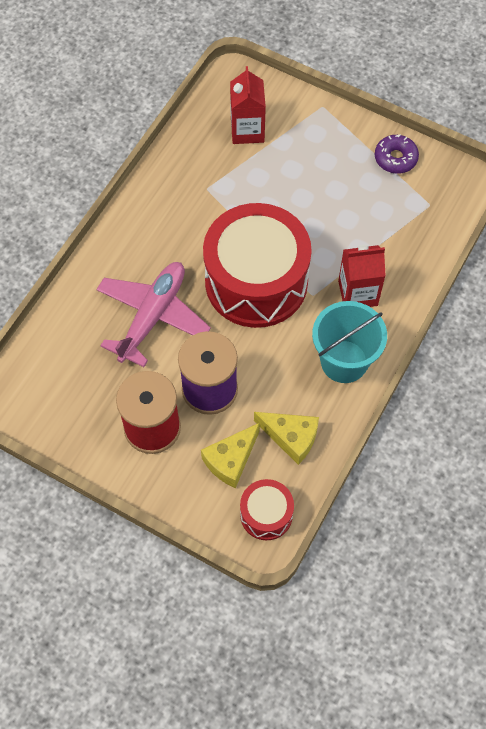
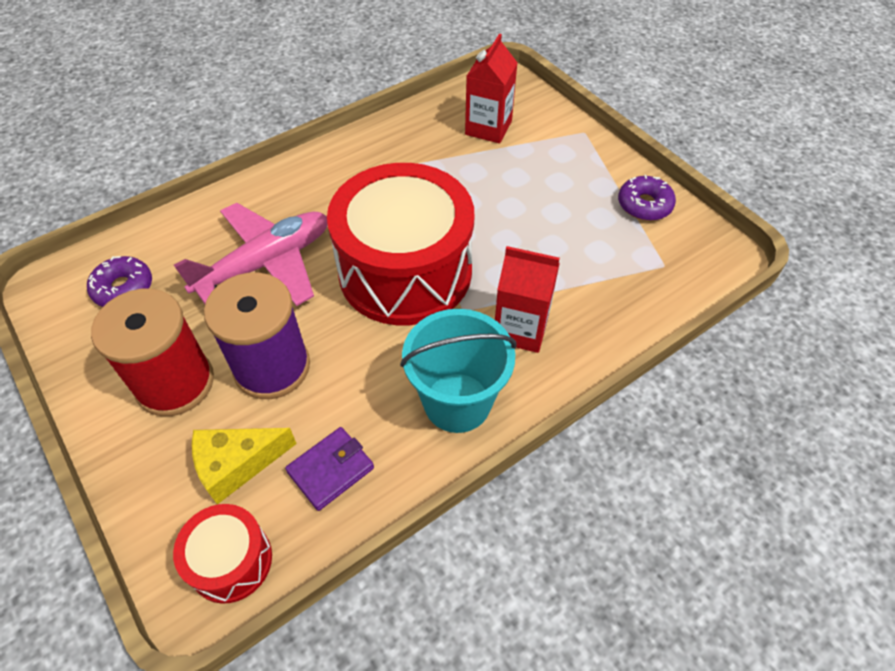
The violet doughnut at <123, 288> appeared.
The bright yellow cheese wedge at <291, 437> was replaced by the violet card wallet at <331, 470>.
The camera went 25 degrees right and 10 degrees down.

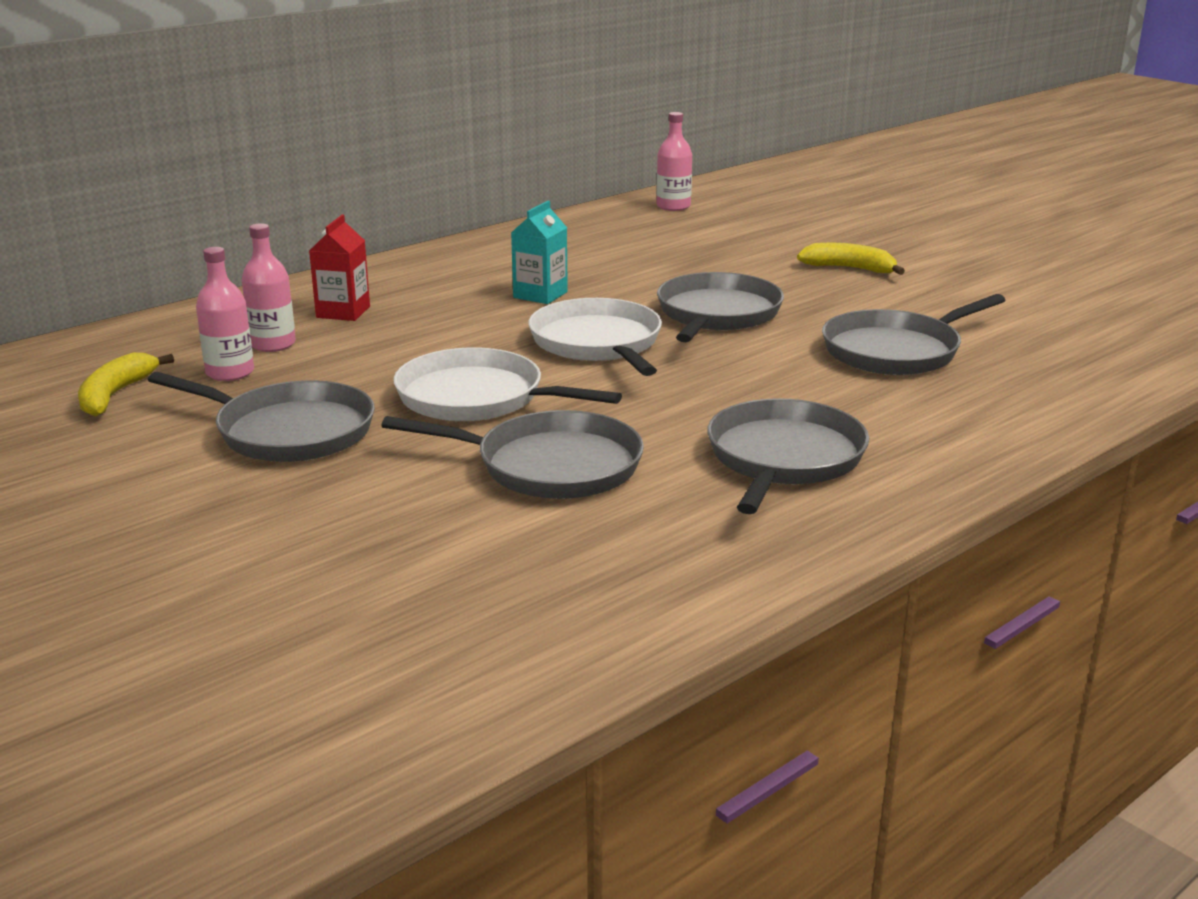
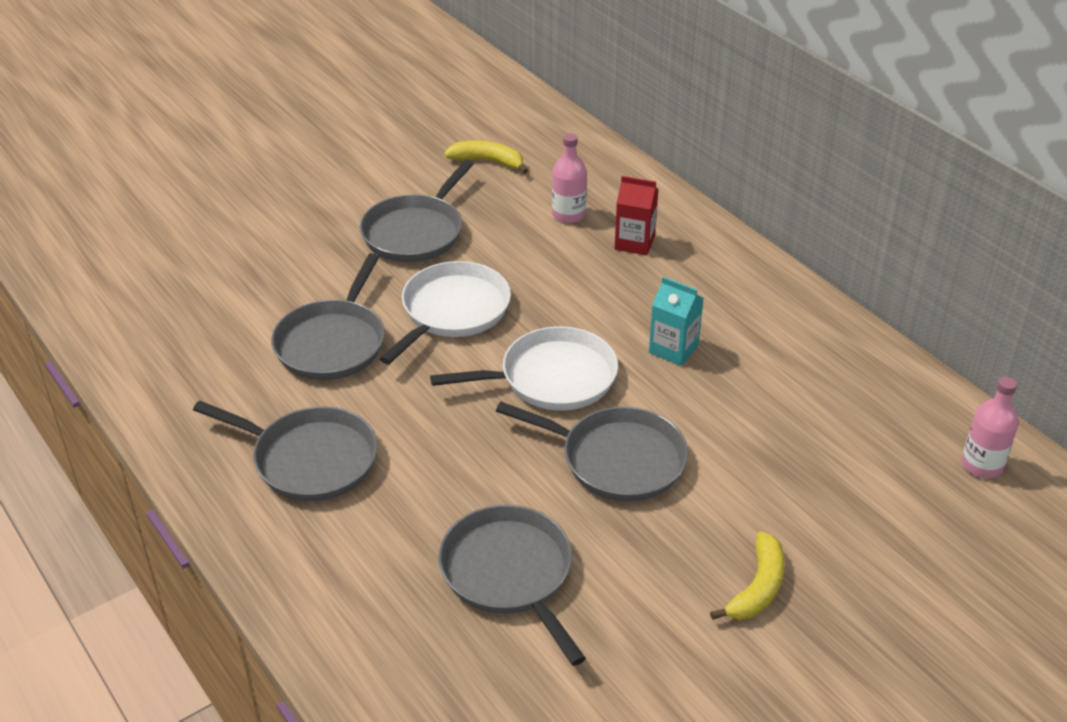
The rose-pink flask at <230, 373> disappeared.
The camera went 95 degrees right and 15 degrees up.

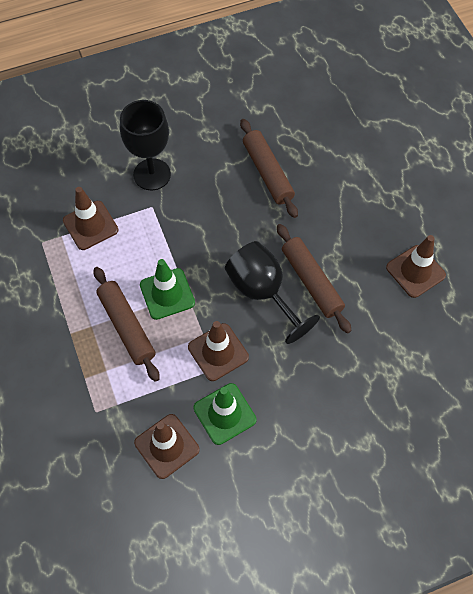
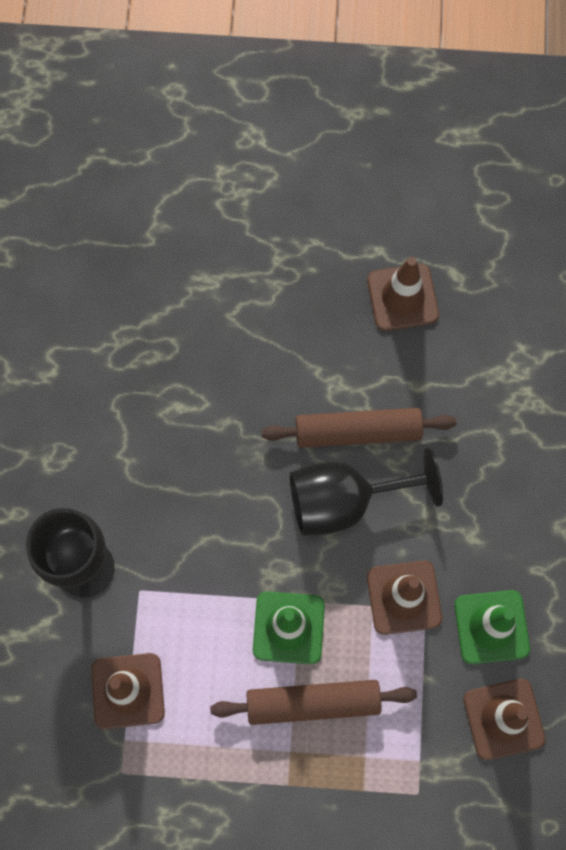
The dark brown dough roller at <267, 173> disappeared.
The camera went 65 degrees left and 10 degrees up.

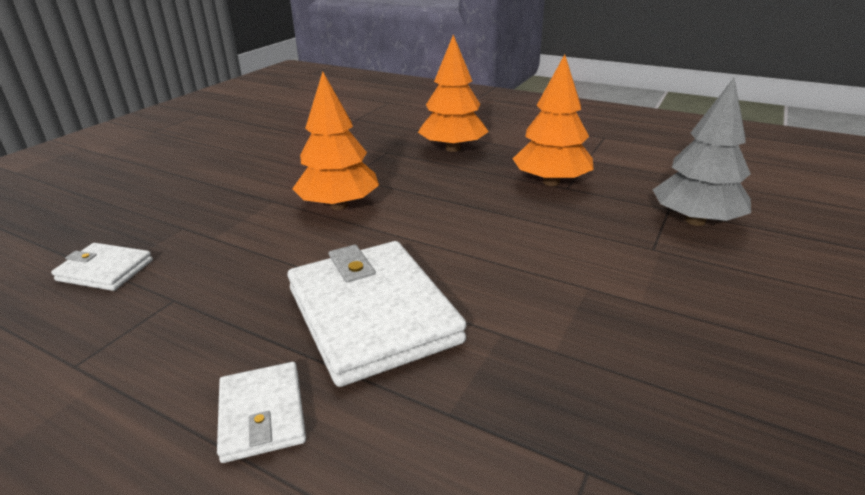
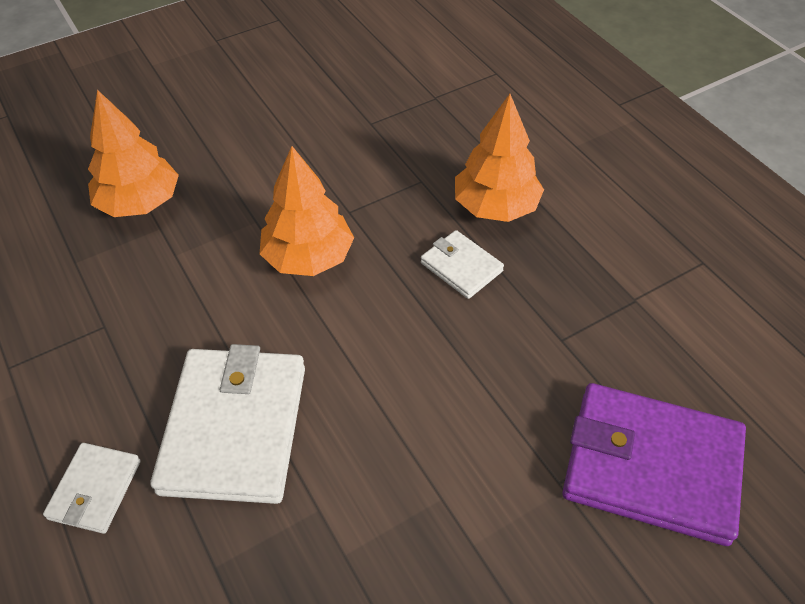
The orange-coloured toy tree moved from <551, 182> to <140, 203>.
The snow-white card wallet moved from <105, 270> to <461, 267>.
The ash-grey toy tree at <695, 221> was replaced by the violet card wallet at <651, 466>.
The camera went 30 degrees right and 20 degrees up.

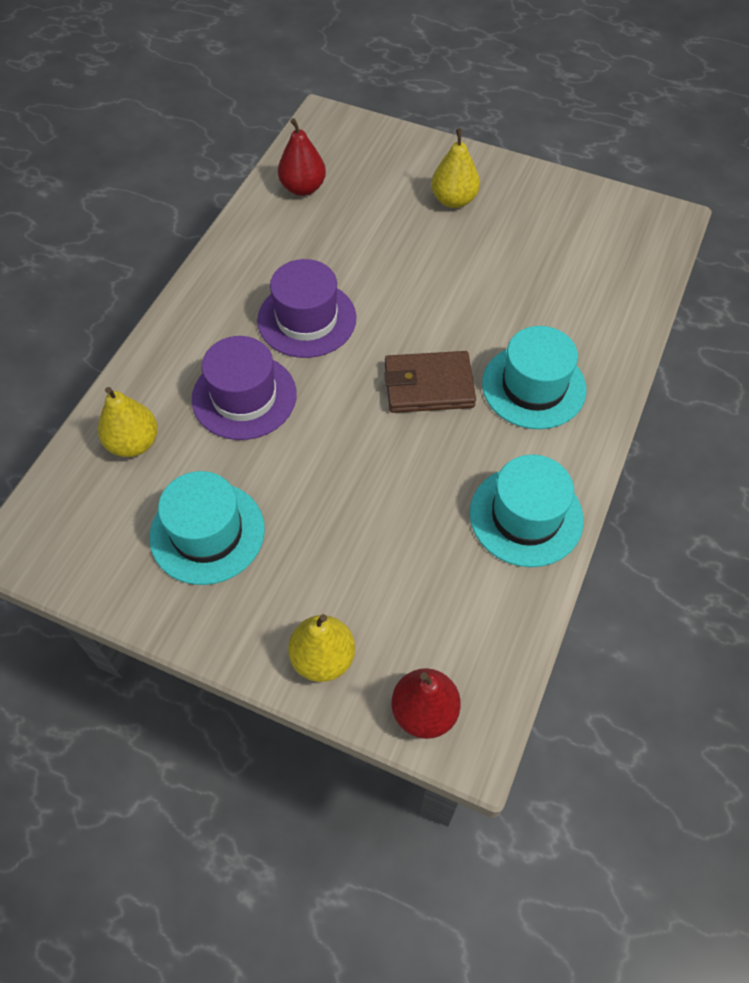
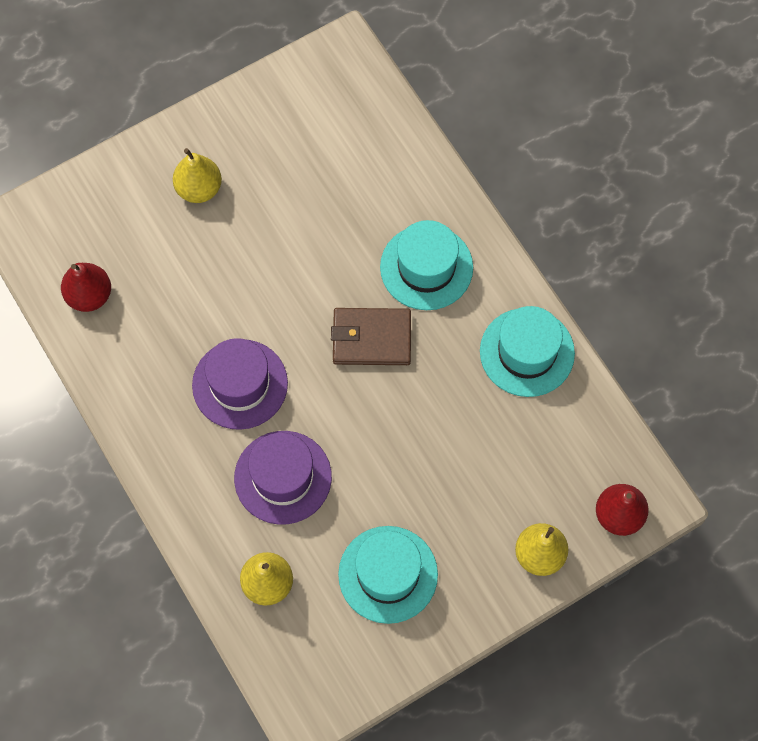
The dark brown card wallet at <429, 386> turned 60 degrees clockwise.
The camera went 55 degrees left and 10 degrees up.

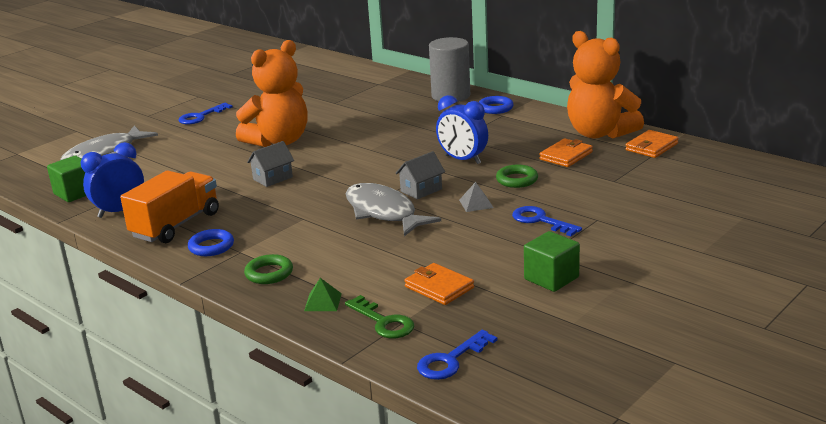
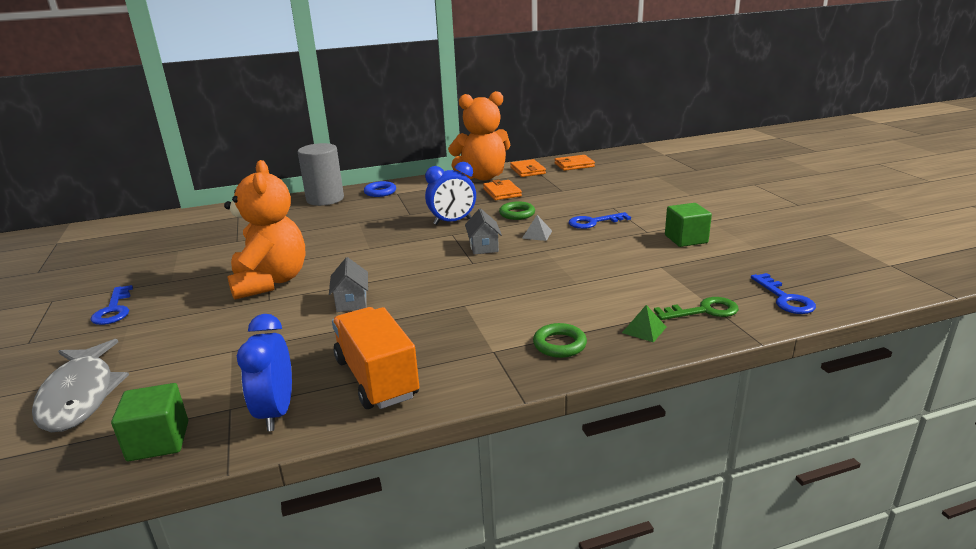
The orange-coloured card wallet moved from <439, 287> to <574, 165>.
The blue hoop at <211, 246> disappeared.
The ash-grey toy fish at <383, 212> disappeared.
The camera went 60 degrees left and 0 degrees up.

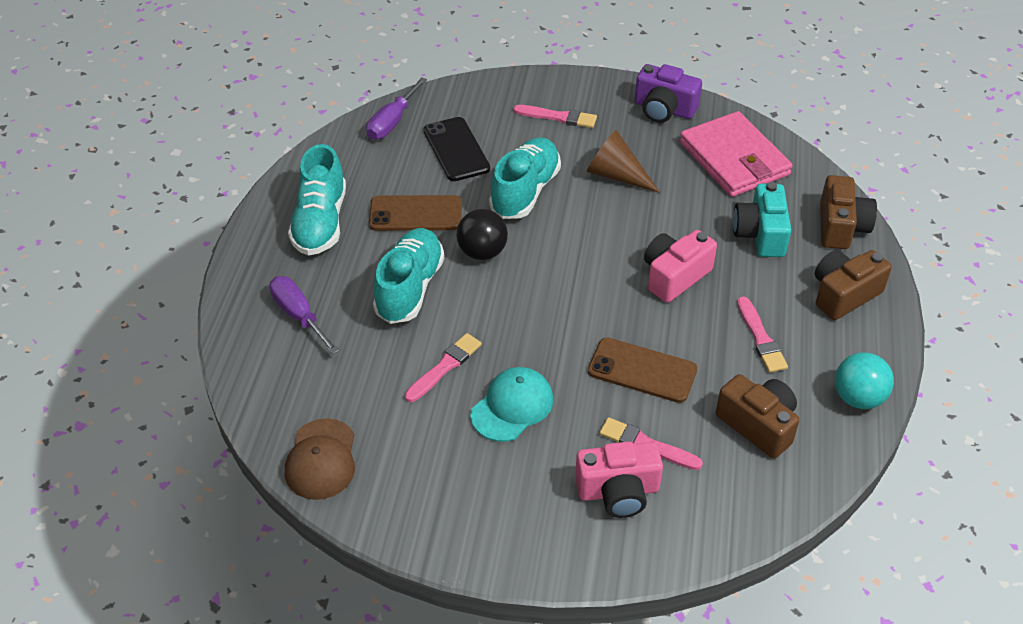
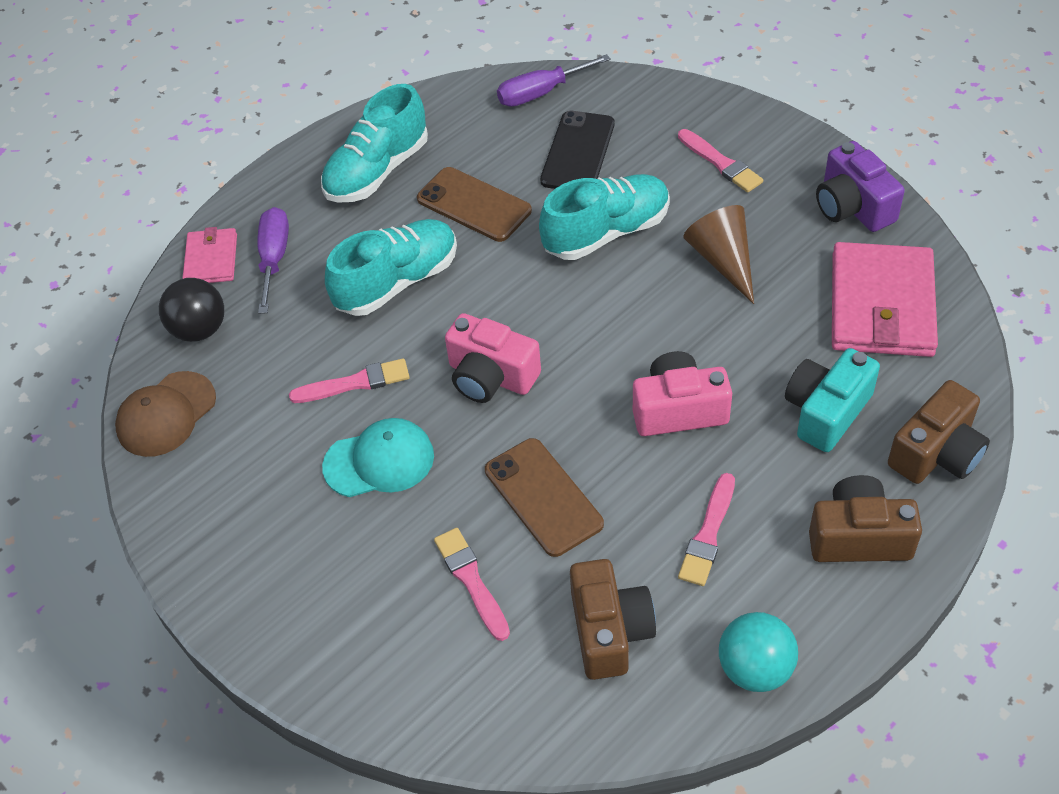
The ebony ball moved from <482, 252> to <199, 329>.
The rose-pink card wallet at <211, 259> appeared.
The rose-pink compact camera moved from <618, 491> to <491, 376>.
The camera went 40 degrees right and 5 degrees up.

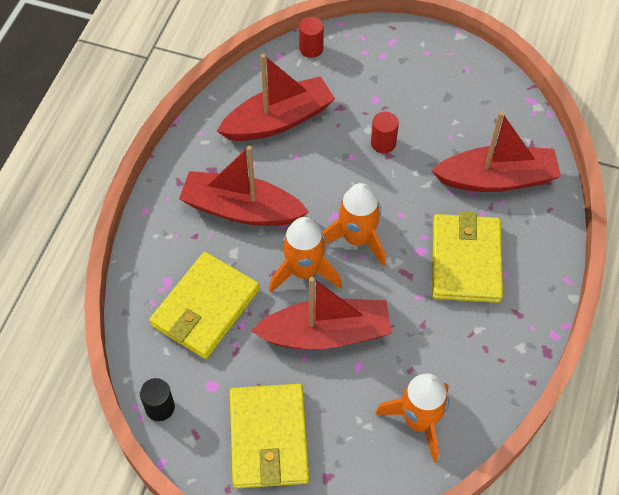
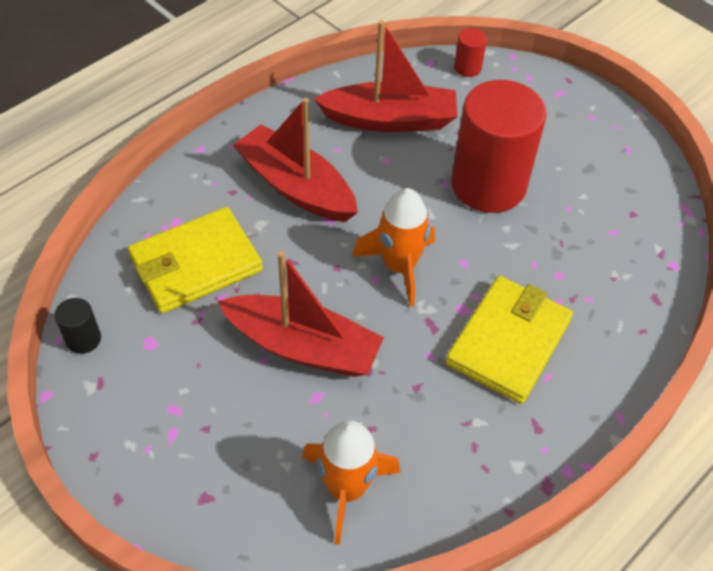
The red cylinder at <383, 143> changed to 2.47 times the size.
The bright yellow card wallet at <268, 438> disappeared.
The orange-coloured spaceship at <304, 271> disappeared.
The red boat at <497, 179> disappeared.
The camera went 25 degrees right and 5 degrees down.

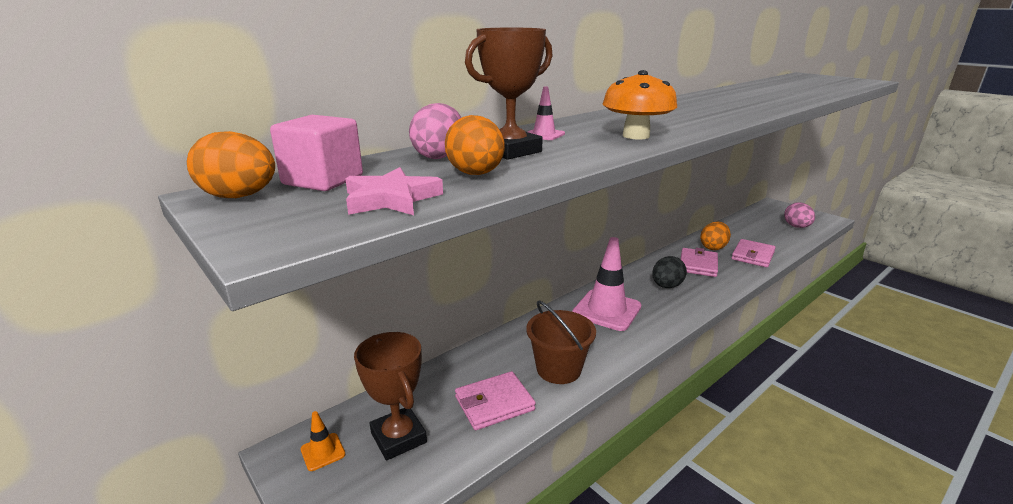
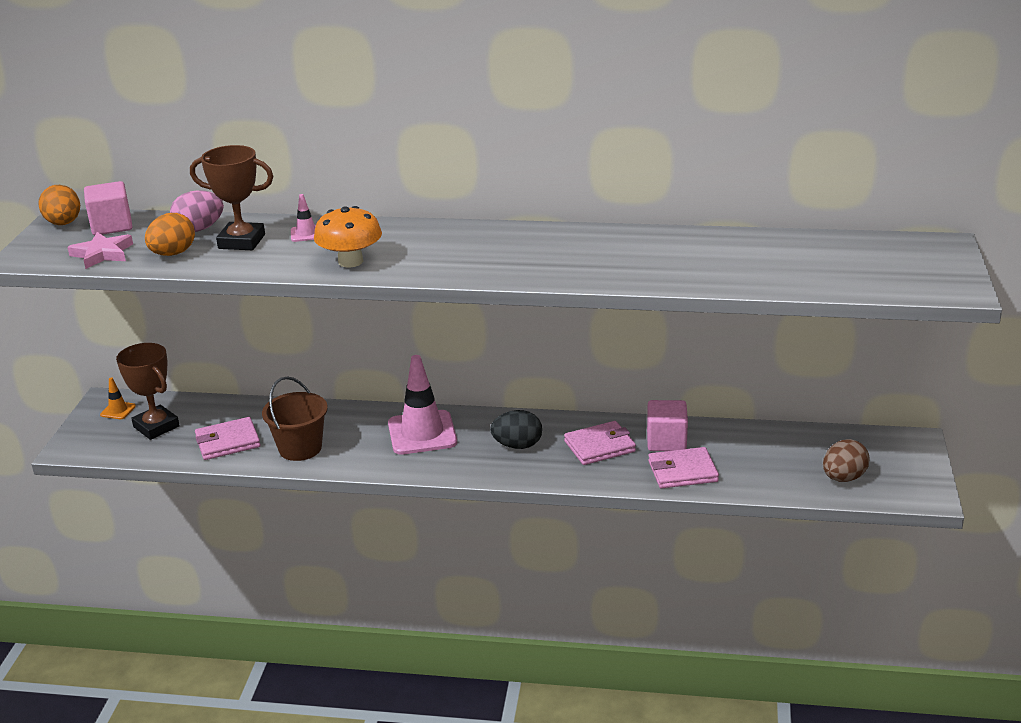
The dark brown award cup at <398, 437> turned 60 degrees counterclockwise.
The rose-pink card wallet at <494, 403> turned 45 degrees counterclockwise.
The orange-coloured toy egg at <713, 247> was replaced by the rose-pink cube at <666, 441>.
The rose-pink toy egg at <796, 227> became the dark brown toy egg at <843, 478>.
The camera went 50 degrees right and 5 degrees up.

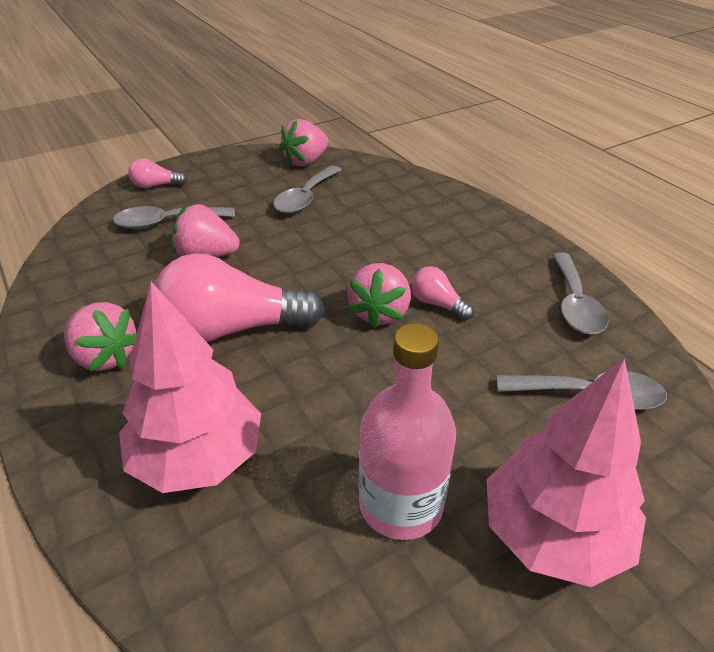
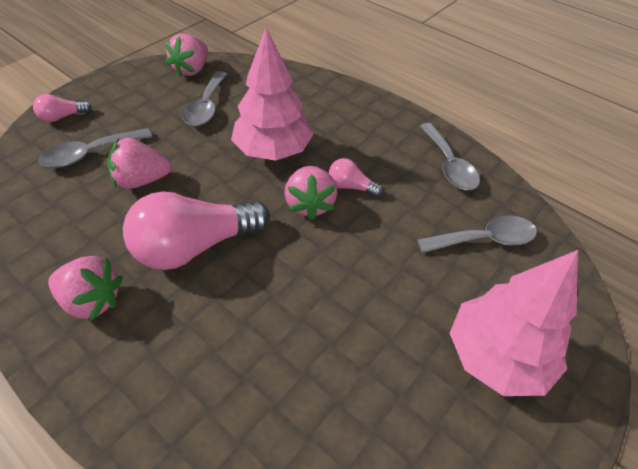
The rose-pink toy tree moved from <197, 458> to <272, 151>.
The rose-pink flask at <401, 504> disappeared.
The camera went 20 degrees left and 10 degrees up.

